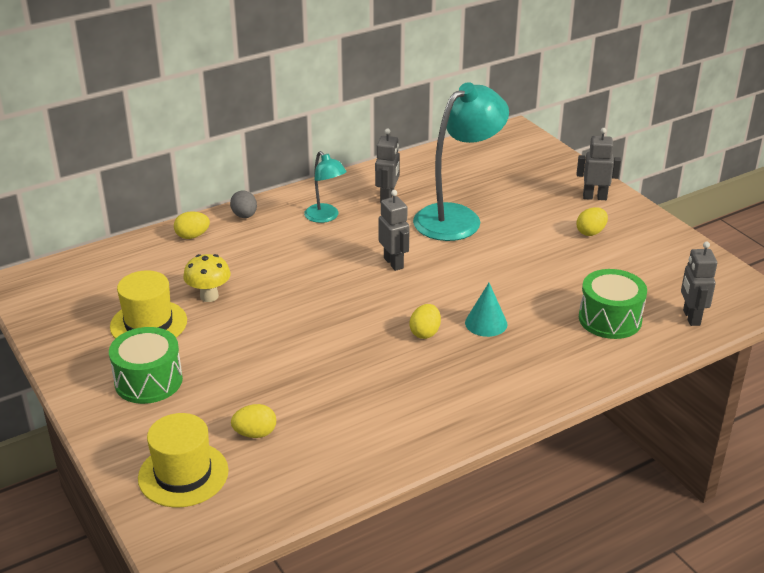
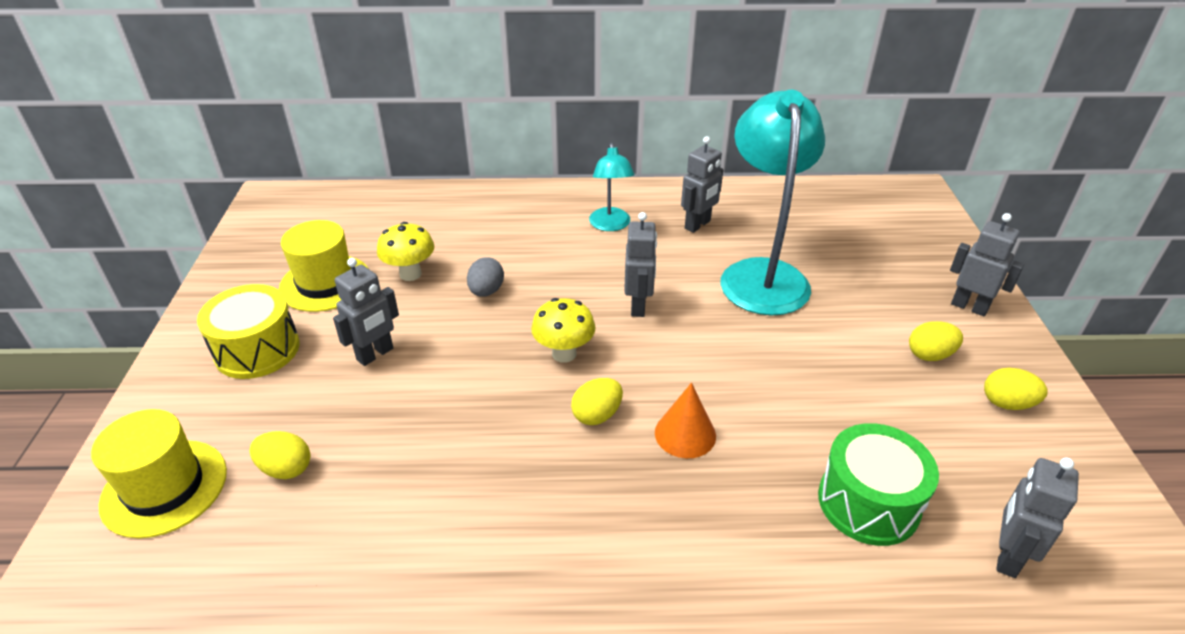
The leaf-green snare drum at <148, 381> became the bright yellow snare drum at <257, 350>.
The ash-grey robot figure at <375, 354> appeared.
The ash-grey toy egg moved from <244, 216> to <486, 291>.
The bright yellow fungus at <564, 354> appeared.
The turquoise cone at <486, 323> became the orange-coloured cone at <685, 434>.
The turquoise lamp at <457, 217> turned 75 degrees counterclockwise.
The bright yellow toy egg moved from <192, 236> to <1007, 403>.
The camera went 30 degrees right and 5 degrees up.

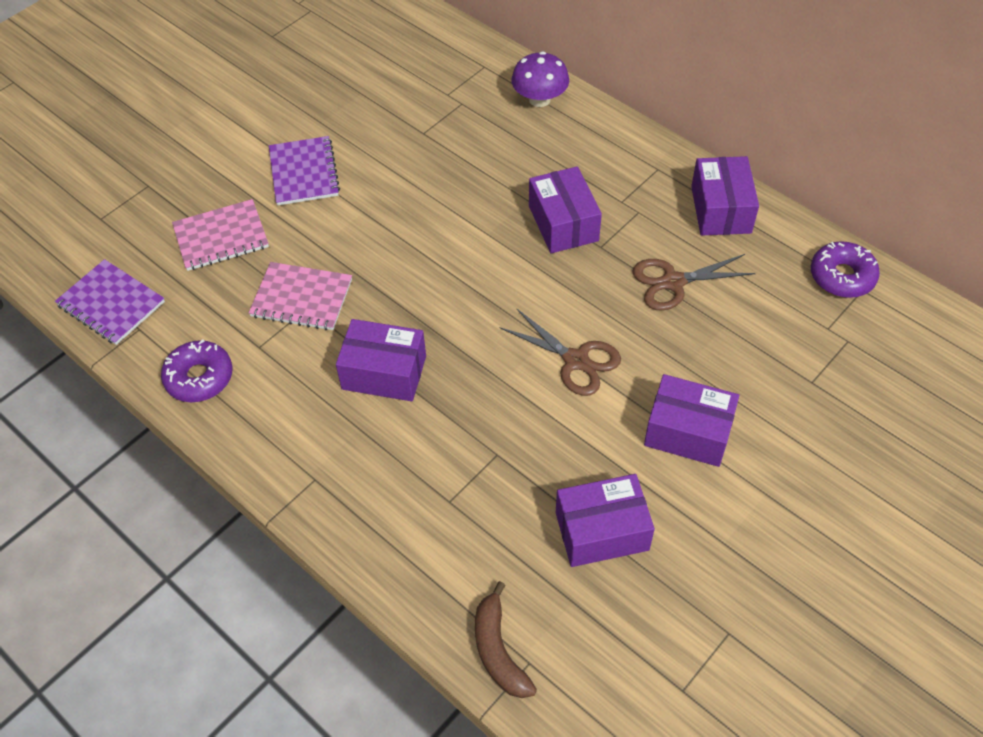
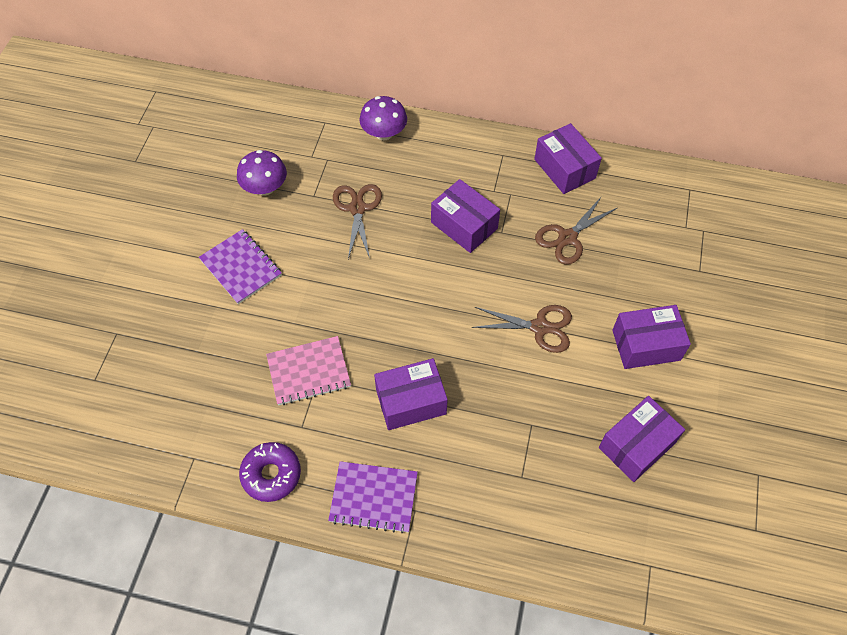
The violet fungus at <265, 188> appeared.
The violet notepad moved from <111, 303> to <373, 497>.
The dark brown scissors at <357, 208> appeared.
The rose-pink notepad at <221, 237> disappeared.
The dark brown banana fruit at <498, 650> disappeared.
The violet doughnut at <842, 276> disappeared.
The camera went 30 degrees left and 5 degrees up.

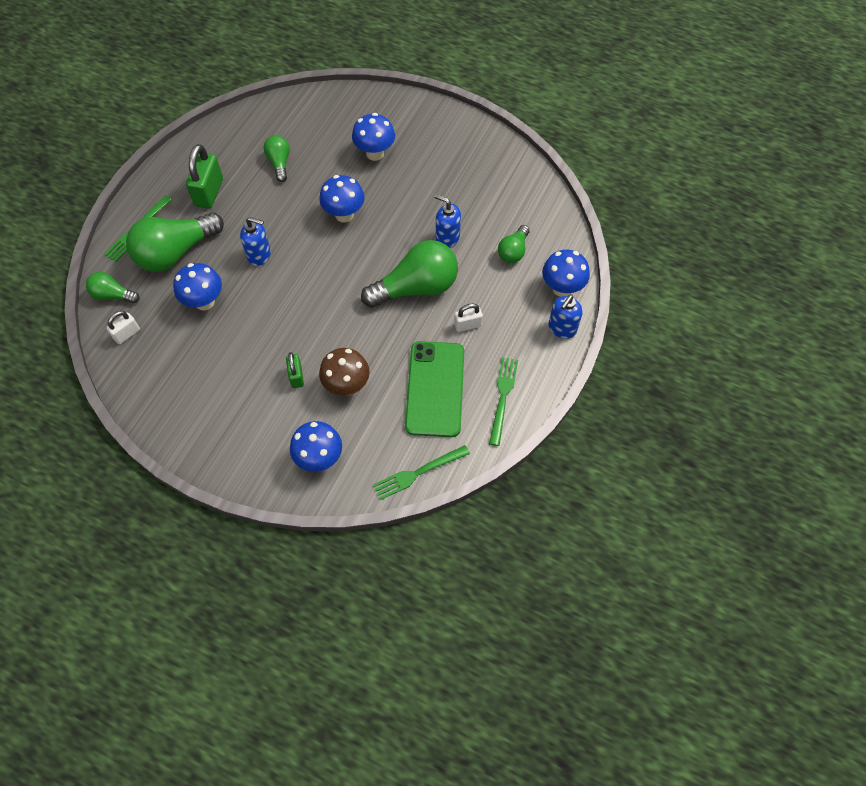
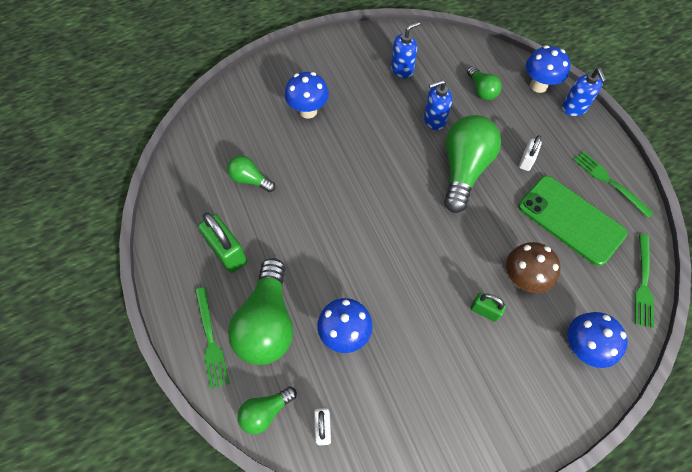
The blue soap dispenser moved from <259, 255> to <402, 70>.
The blue fungus at <344, 214> disappeared.
The camera went 50 degrees left and 0 degrees up.

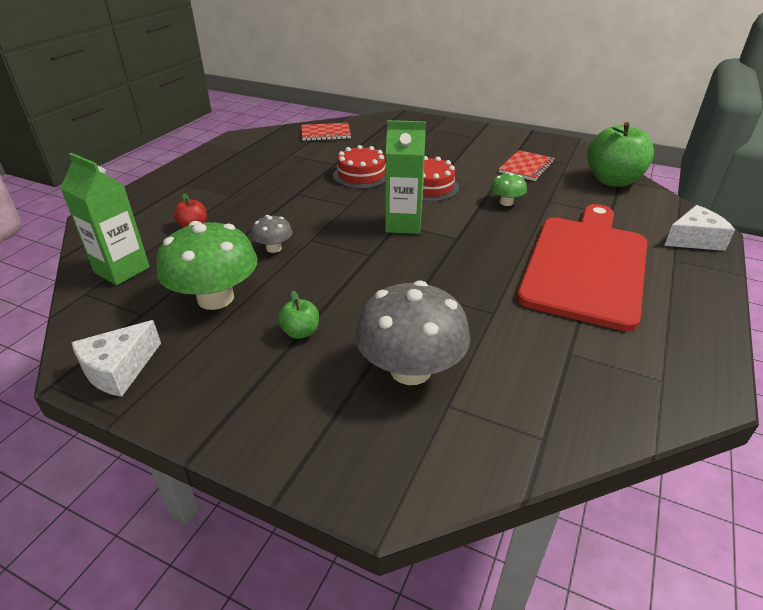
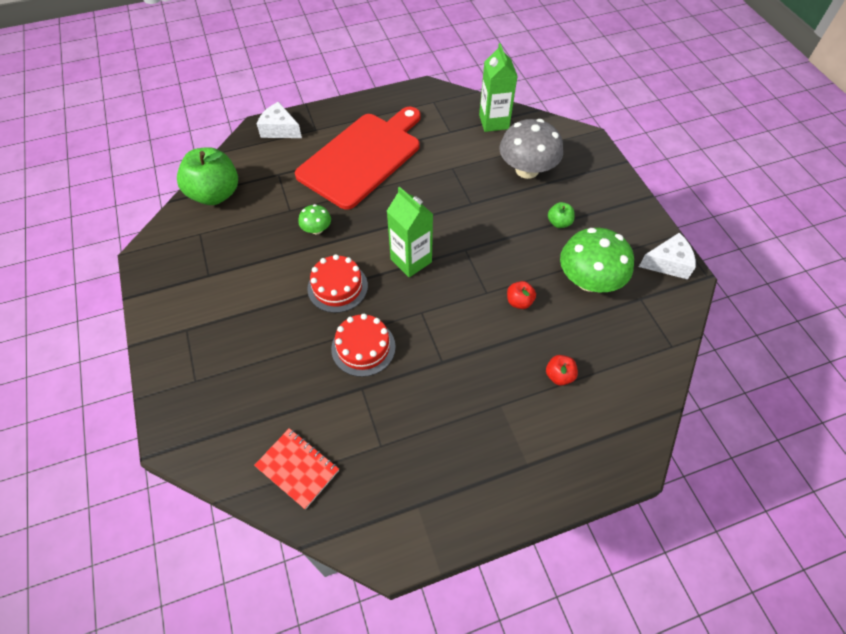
The red bread board at <586, 265> turned 150 degrees clockwise.
The leaf-green milk carton moved from <122, 270> to <494, 122>.
The ash-grey fungus at <274, 248> was replaced by the red apple at <519, 302>.
The red notepad at <526, 167> disappeared.
The camera went 135 degrees left and 20 degrees up.

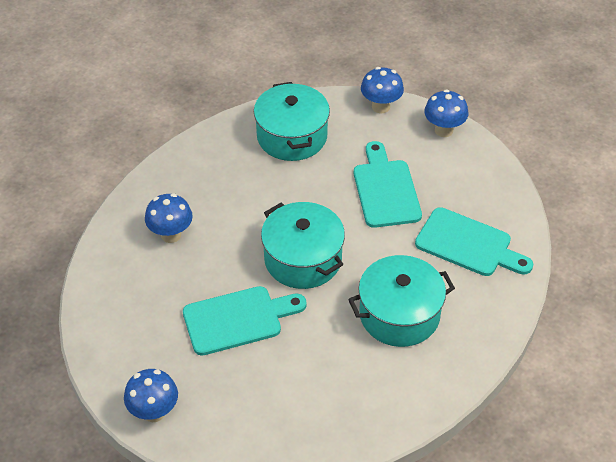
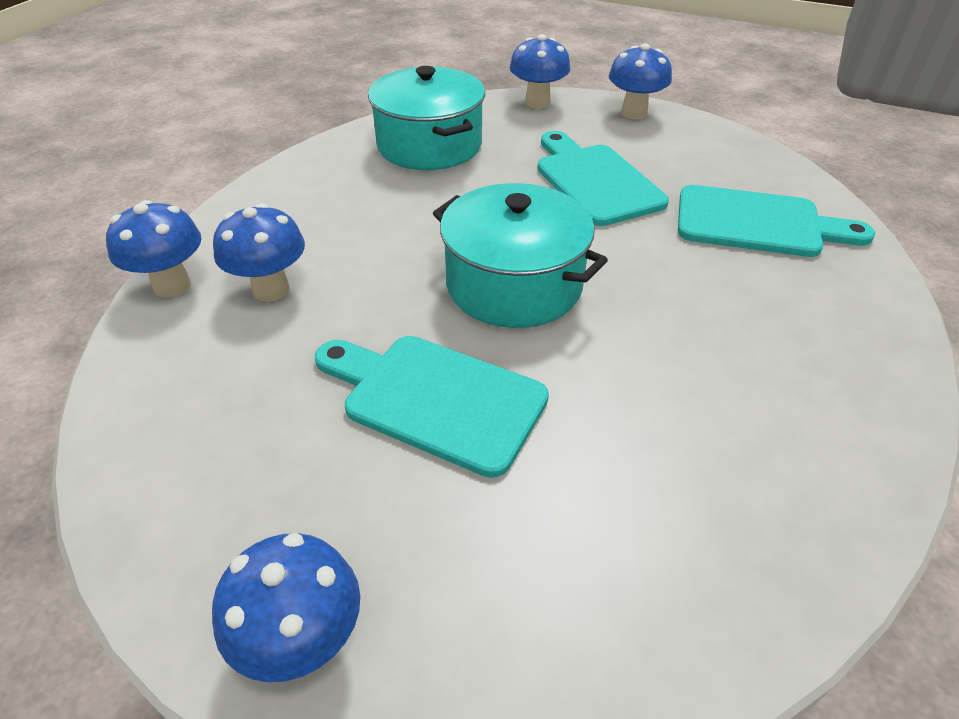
The blue fungus at <172, 285> appeared.
The turquoise bread board at <238, 319> turned 120 degrees counterclockwise.
The turquoise pot at <399, 314> disappeared.
The camera went 15 degrees left and 5 degrees down.

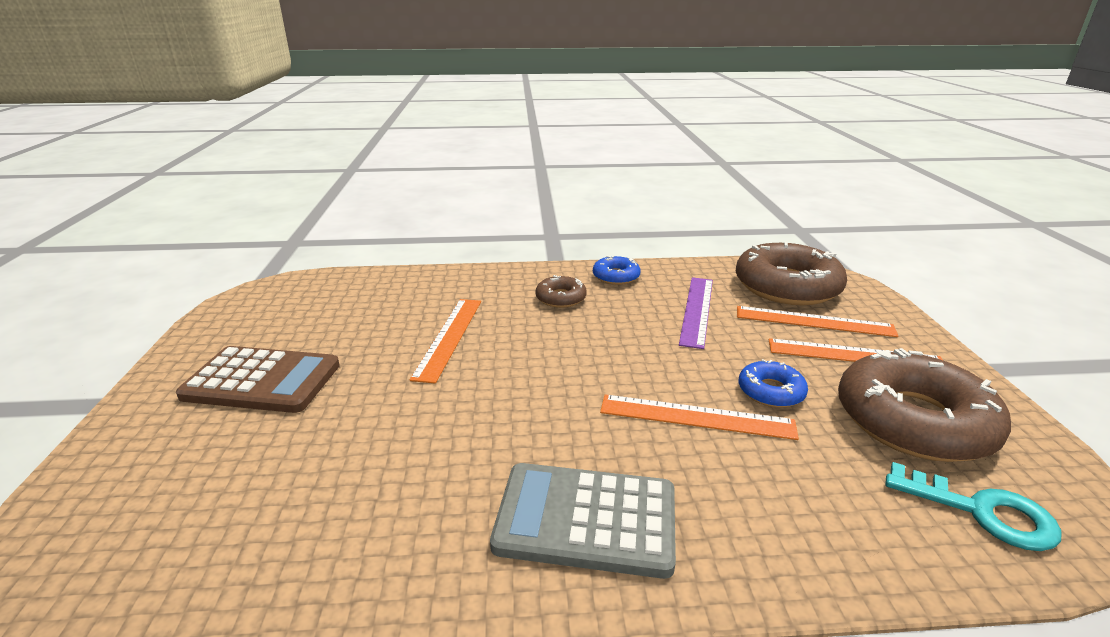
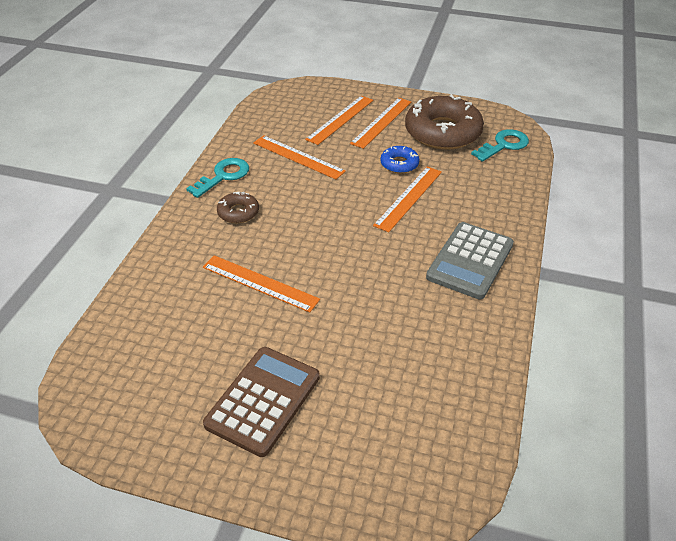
The blue doughnut at <616, 276> was replaced by the turquoise door key at <223, 176>.
The violet measuring stick at <697, 310> became the orange-coloured measuring stick at <298, 157>.
The dark brown doughnut at <787, 286> disappeared.
The camera went 70 degrees left and 15 degrees up.

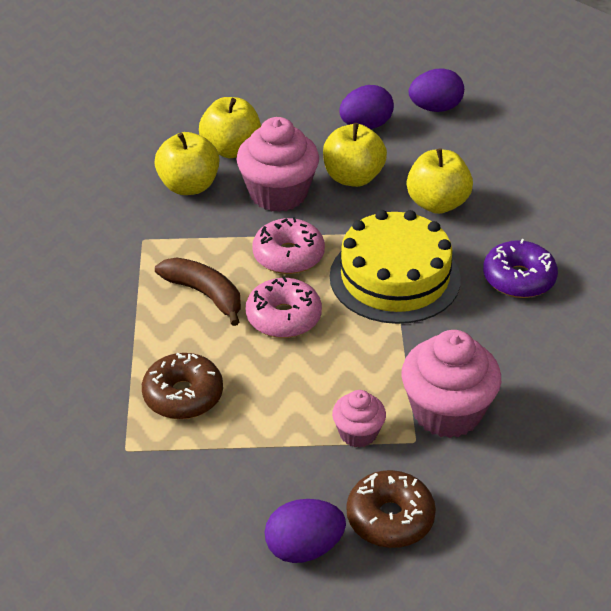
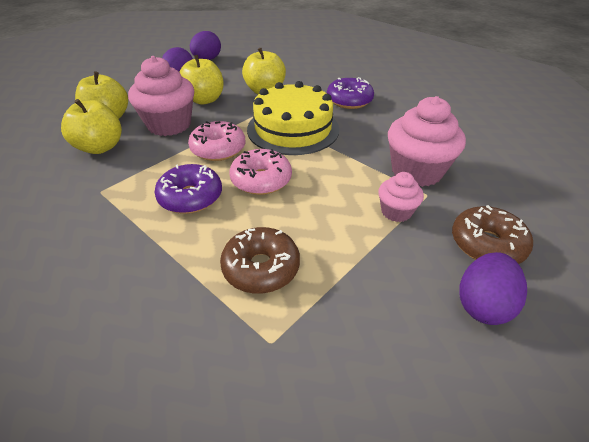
The dark brown banana fruit at <204, 294> was replaced by the violet doughnut at <190, 197>.
The camera went 45 degrees left and 0 degrees up.

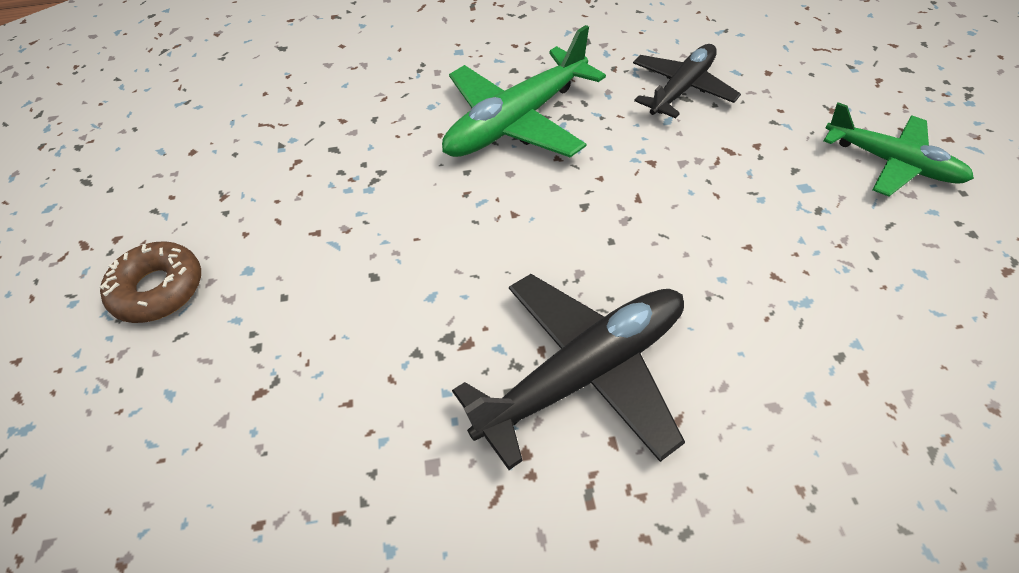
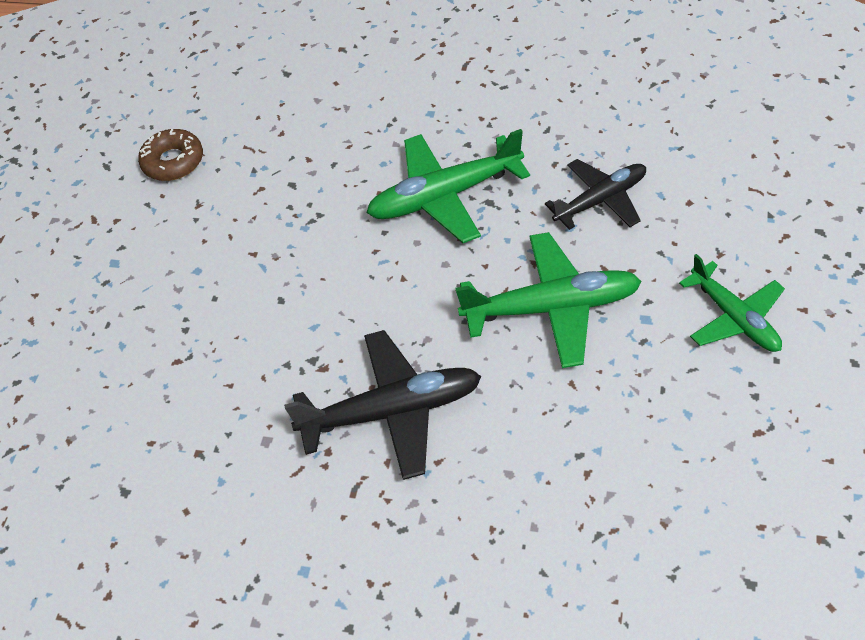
The dark brown doughnut moved from <158, 289> to <173, 161>.
The leaf-green toy plane at <551, 308> appeared.
The camera went 25 degrees right and 0 degrees up.

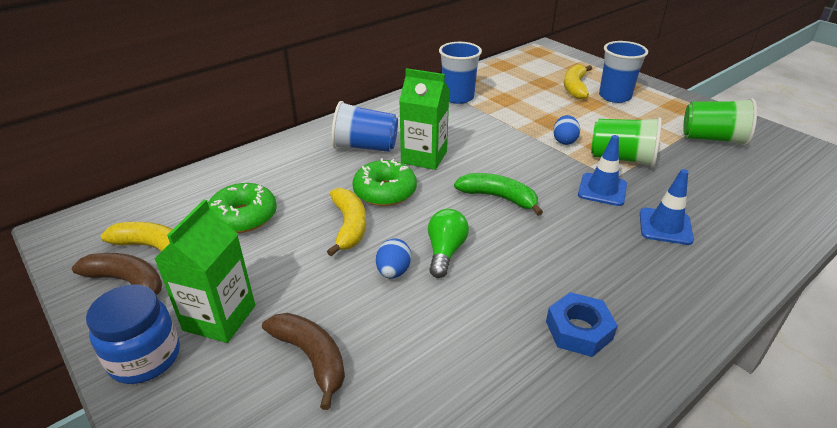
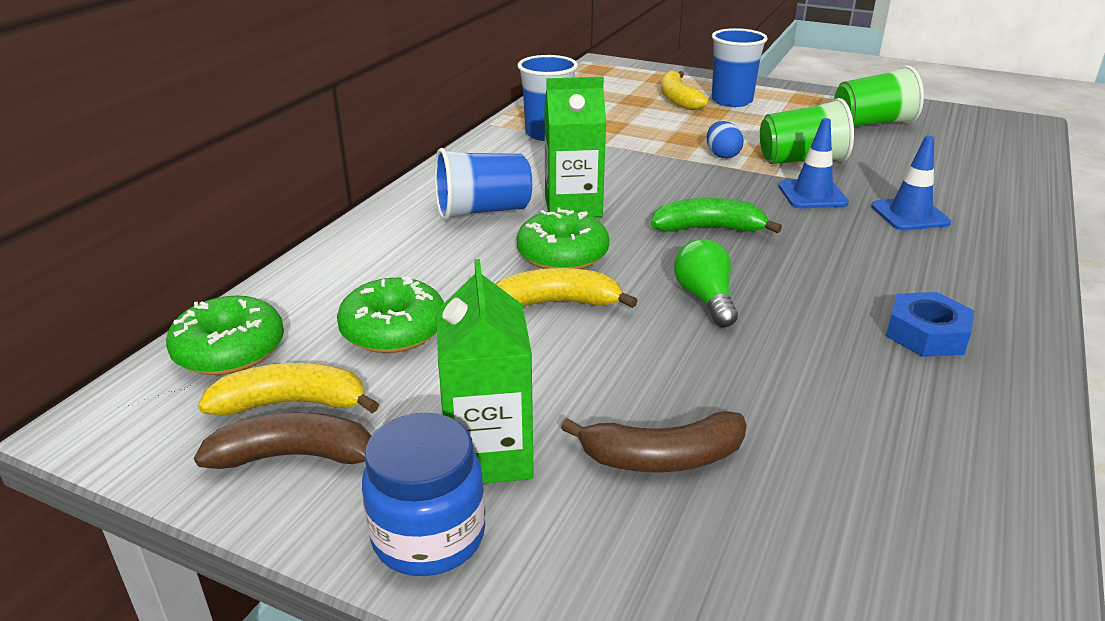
The leaf-green doughnut at <230, 350> appeared.
The bright yellow banana fruit at <349, 226> turned 60 degrees counterclockwise.
The dark brown banana fruit at <311, 358> turned 150 degrees clockwise.
The blue toy egg at <393, 271> disappeared.
The camera went 25 degrees left and 5 degrees down.

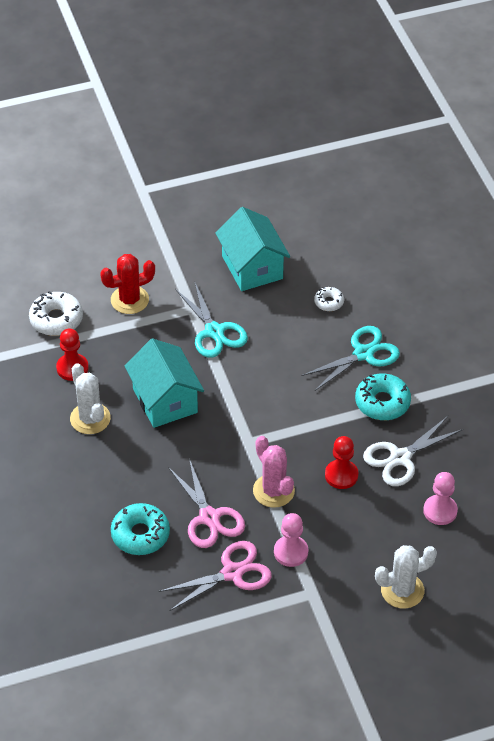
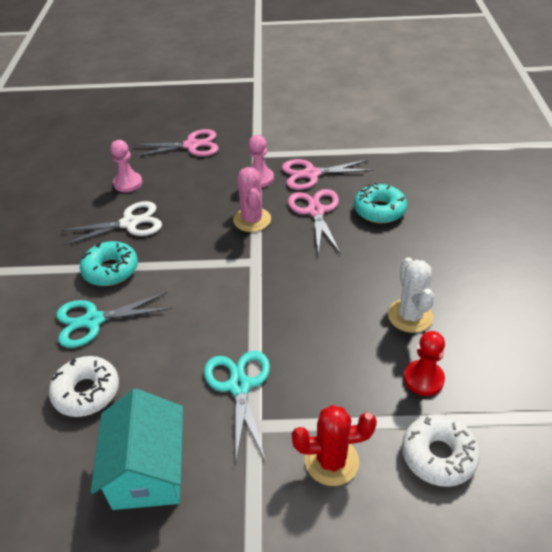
The snow-white doughnut at <329, 302> changed to 1.78 times the size.
The snow-white cactus at <402, 590> was replaced by the rose-pink scissors at <191, 145>.
The turquoise house at <165, 400> disappeared.
The red game pawn at <341, 475> disappeared.
The camera went 160 degrees left and 5 degrees down.

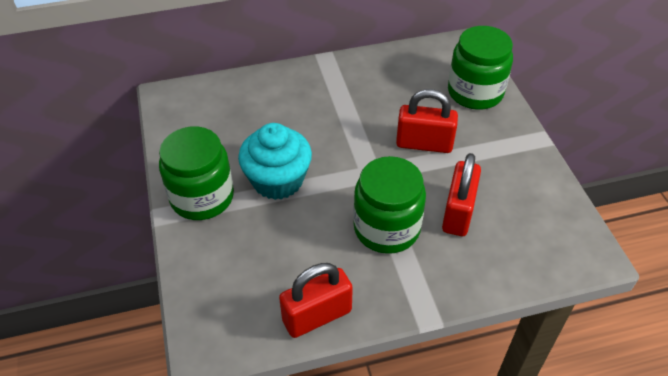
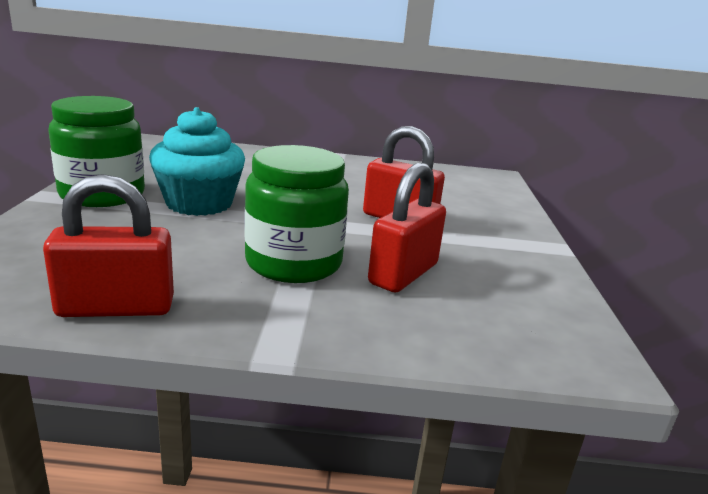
The leaf-green jar at <475, 92> disappeared.
The camera went 15 degrees right and 25 degrees down.

